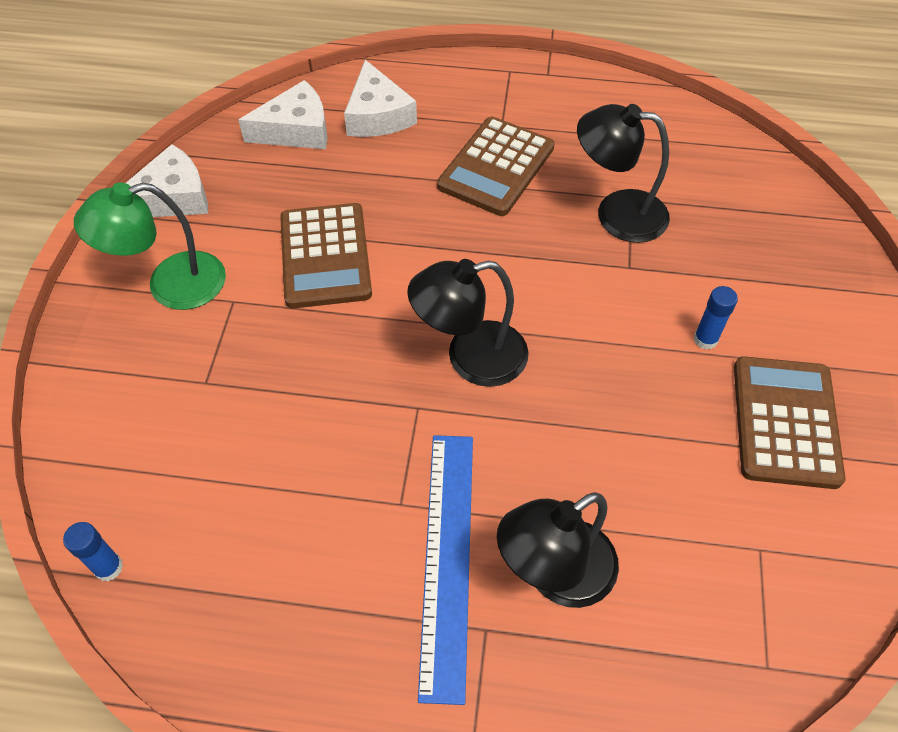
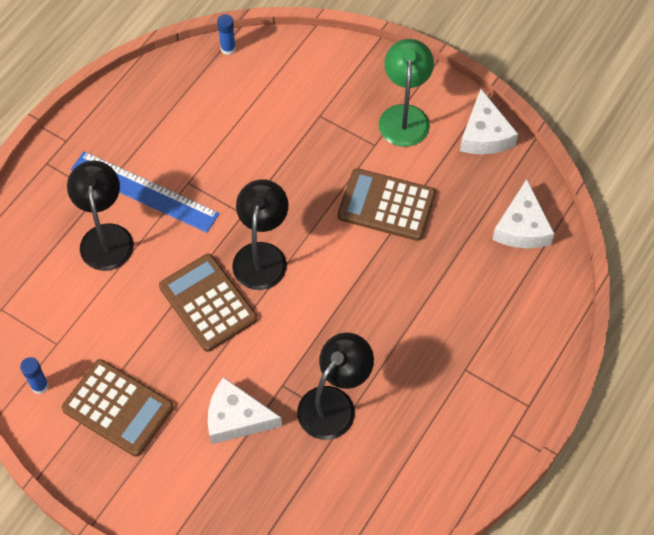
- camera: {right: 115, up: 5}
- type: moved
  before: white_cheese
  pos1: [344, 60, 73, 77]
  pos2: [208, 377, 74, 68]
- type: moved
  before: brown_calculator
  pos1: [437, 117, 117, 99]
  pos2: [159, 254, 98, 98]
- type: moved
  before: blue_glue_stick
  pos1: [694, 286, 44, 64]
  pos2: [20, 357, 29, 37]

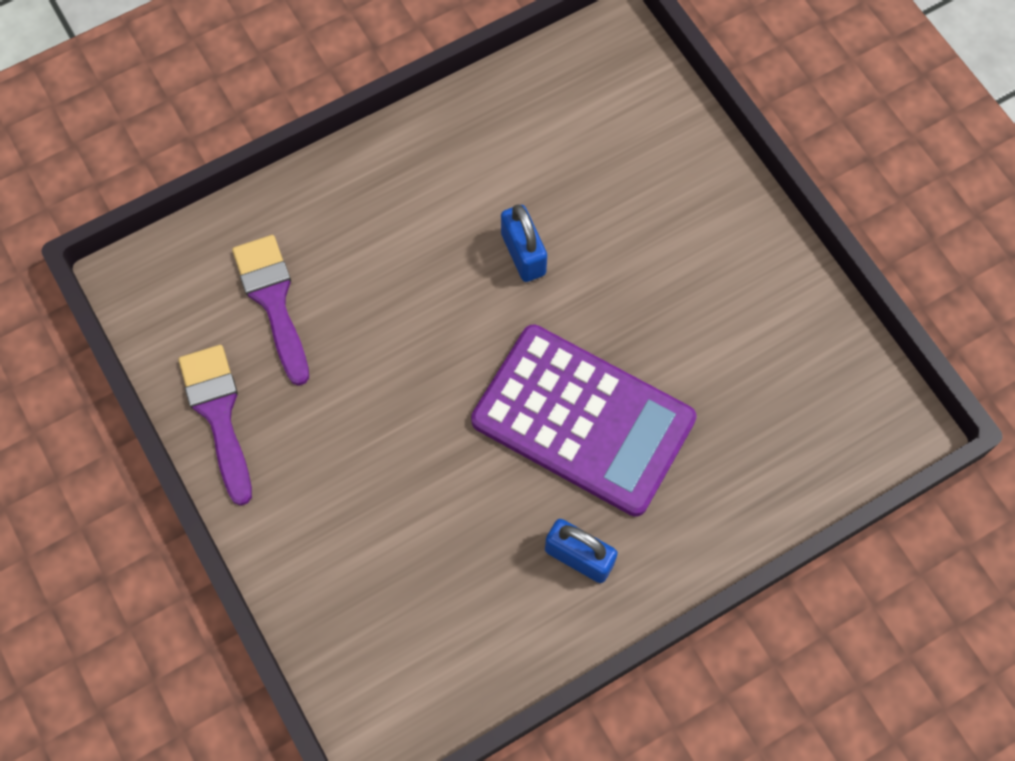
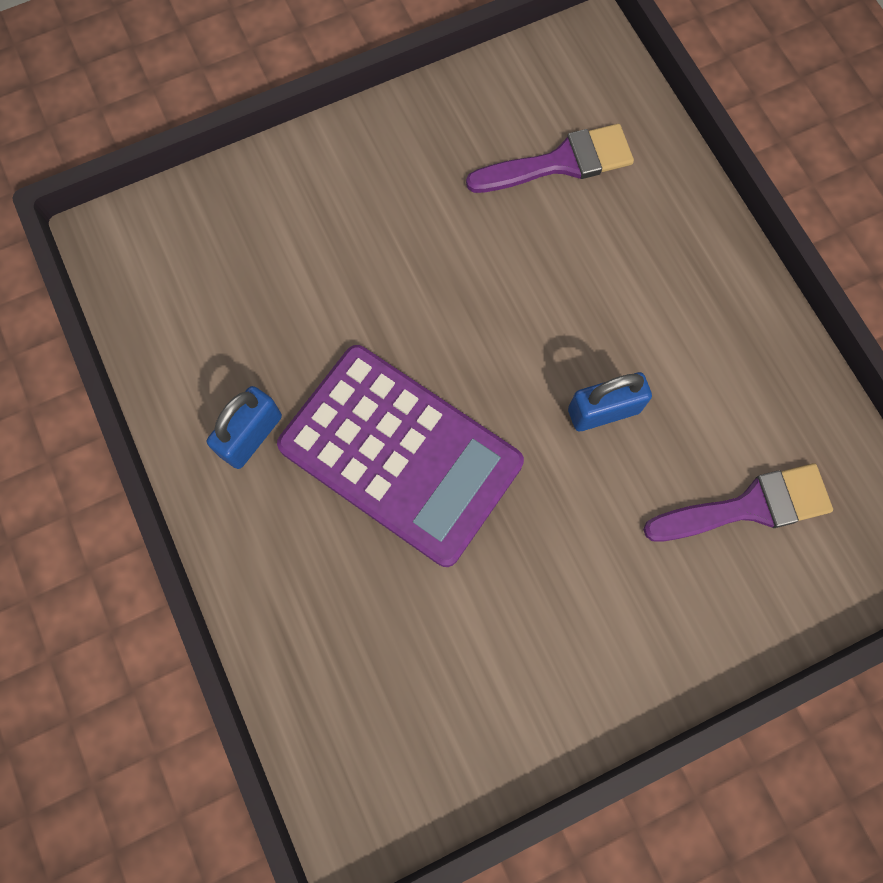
- camera: {right: 95, up: 5}
- type: moved
  before: purple_brush
  pos1: [178, 345, 74, 161]
  pos2: [643, 463, 190, 78]
- type: turned
  before: purple_calculator
  pos1: [471, 325, 226, 192]
  pos2: [277, 345, 247, 222]
  turn: -90

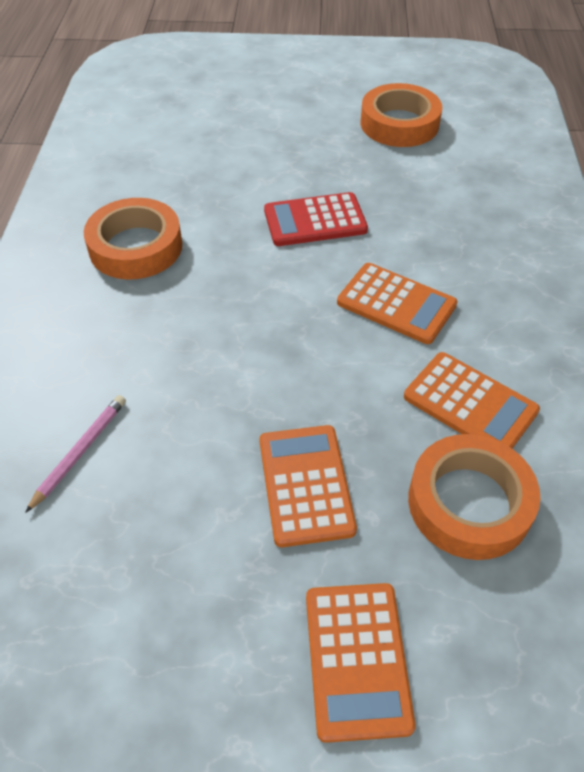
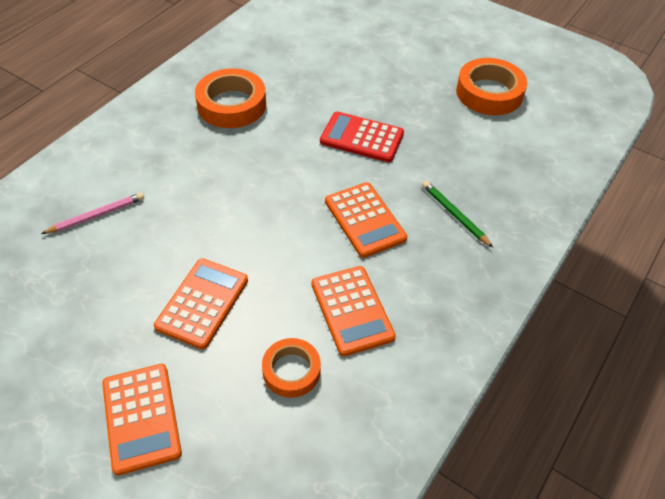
- camera: {right: 30, up: 0}
- type: turned
  before: orange_calculator
  pos1: [306, 583, 110, 160]
  pos2: [102, 364, 80, 112]
  turn: -45
- type: resized
  before: orange_tape
  pos1: [408, 434, 132, 126]
  pos2: [262, 338, 59, 60]
  scale: 0.62
- type: added
  after: green_pencil
  pos2: [422, 181, 71, 67]

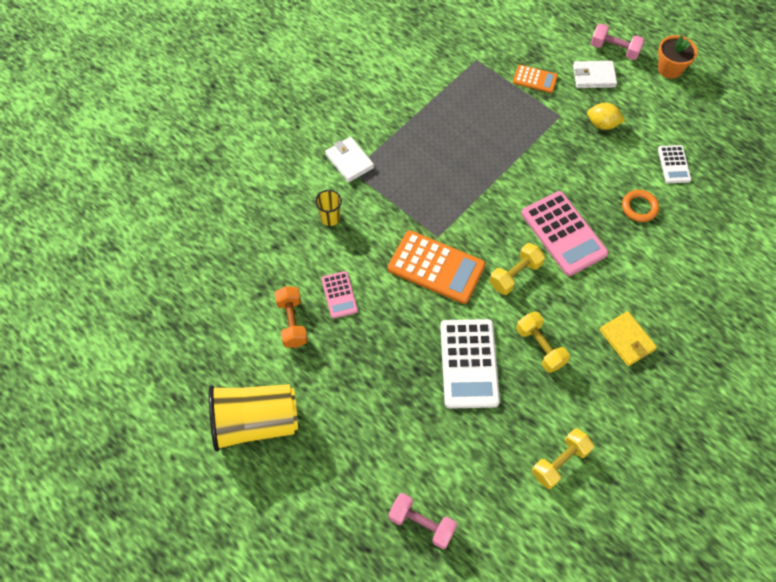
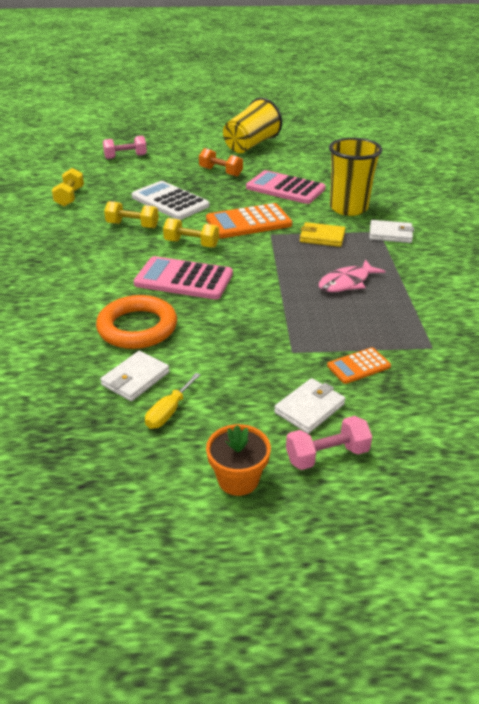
- camera: {right: 135, up: -25}
- type: moved
  before: orange_dumbbell
  pos1: [275, 286, 33, 62]
  pos2: [199, 148, 44, 29]
- type: resized
  before: yellow_cup
  pos1: [315, 190, 27, 36]
  pos2: [329, 138, 53, 78]
  scale: 2.19
- type: resized
  before: pink_calculator
  pos1: [321, 271, 37, 48]
  pos2: [246, 170, 80, 34]
  scale: 1.88
- type: turned
  before: yellow_dumbbell
  pos1: [490, 243, 55, 52]
  pos2: [163, 218, 56, 30]
  turn: -75
- type: removed
  before: yellow_lemon
  pos1: [587, 103, 38, 27]
- type: moved
  before: yellow_wallet
  pos1: [599, 311, 58, 55]
  pos2: [300, 222, 45, 25]
- type: resized
  before: orange_ring
  pos1: [622, 190, 37, 32]
  pos2: [96, 295, 81, 54]
  scale: 1.85
- type: replaced
  before: white_calculator
  after: white_wallet
  pos1: [658, 145, 34, 38]
  pos2: [100, 351, 70, 50]
- type: added
  after: yellow_screwdriver
  pos2: [145, 373, 55, 56]
- type: added
  after: pink_fish
  pos2: [319, 259, 66, 33]

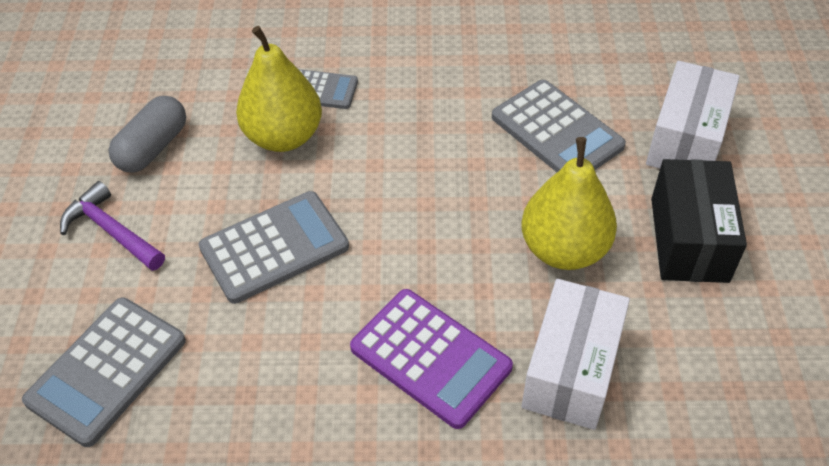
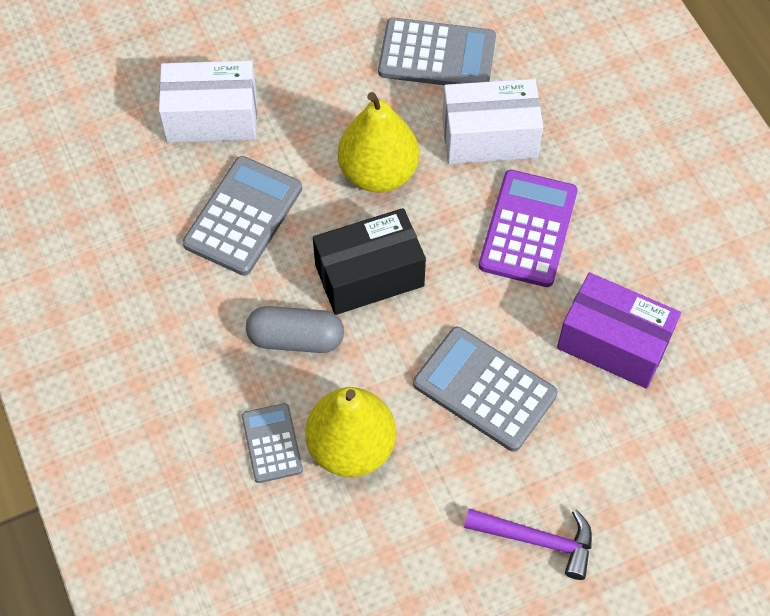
- camera: {right: -115, up: 10}
- type: moved
  before: grey_calculator
  pos1: [22, 298, 164, 149]
  pos2: [378, 18, 118, 67]
- type: turned
  before: purple_hammer
  pos1: [60, 181, 105, 90]
  pos2: [464, 509, 128, 71]
  turn: -90
- type: moved
  before: grey_capsule
  pos1: [108, 96, 78, 76]
  pos2: [246, 306, 98, 47]
- type: moved
  before: black_box
  pos1: [651, 159, 96, 124]
  pos2: [313, 208, 113, 107]
- type: added
  after: purple_box
  pos2: [557, 272, 124, 117]

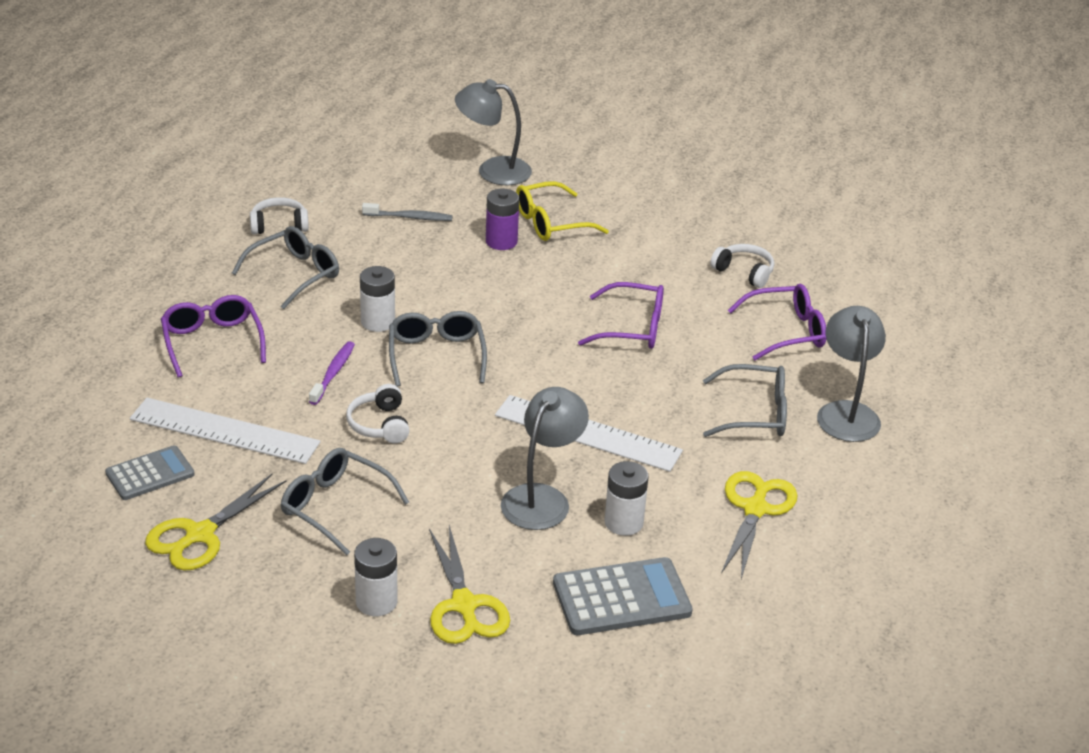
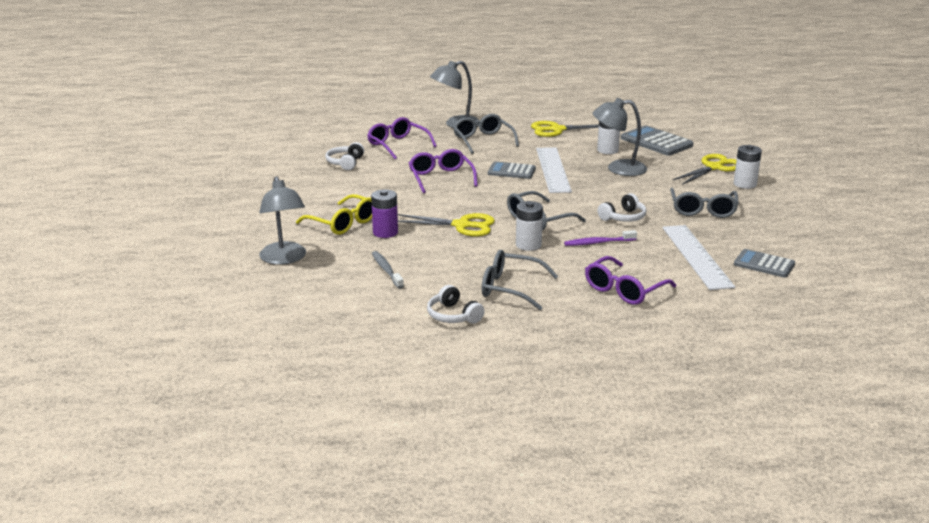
- camera: {right: -115, up: -10}
- type: moved
  before: yellow_scissors
  pos1: [145, 474, 141, 96]
  pos2: [398, 213, 97, 24]
- type: added
  after: grey_calculator
  pos2: [488, 161, 48, 18]

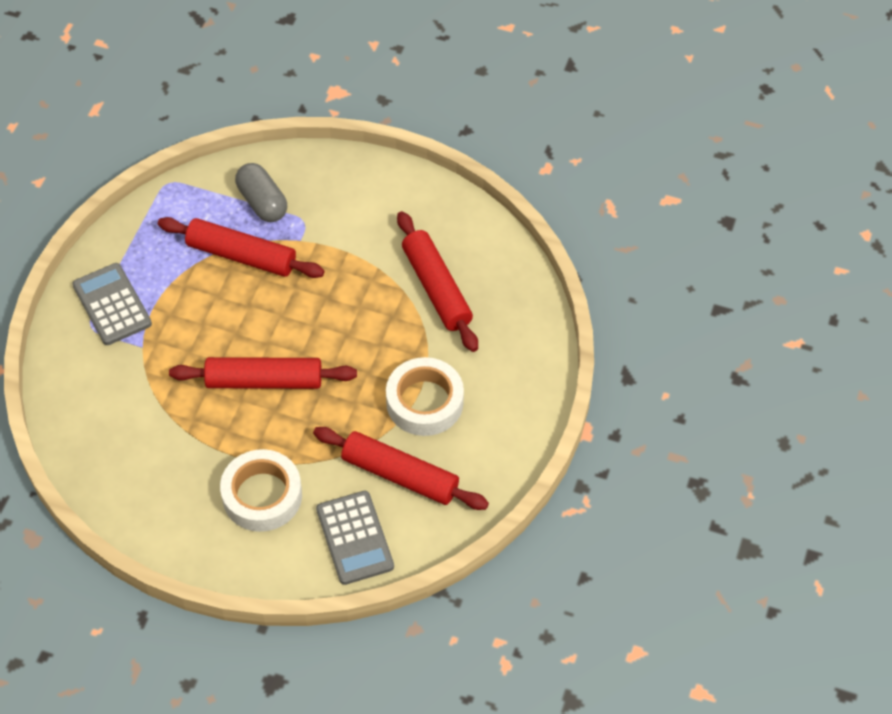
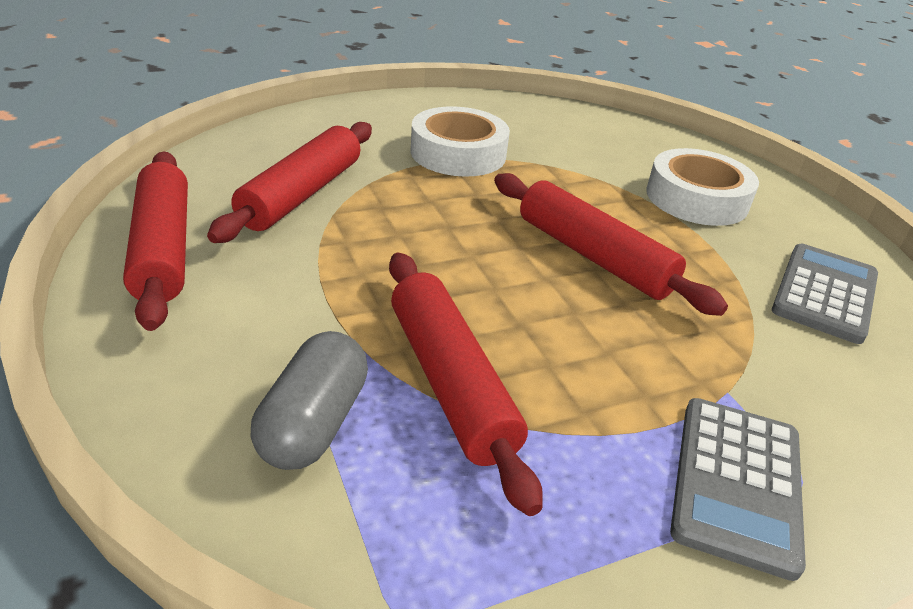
- camera: {right: -135, up: -20}
- type: moved
  before: red_rolling_pin
  pos1: [313, 427, 176, 83]
  pos2: [123, 152, 65, 179]
- type: moved
  before: grey_calculator
  pos1: [316, 491, 78, 94]
  pos2: [772, 244, 106, 100]

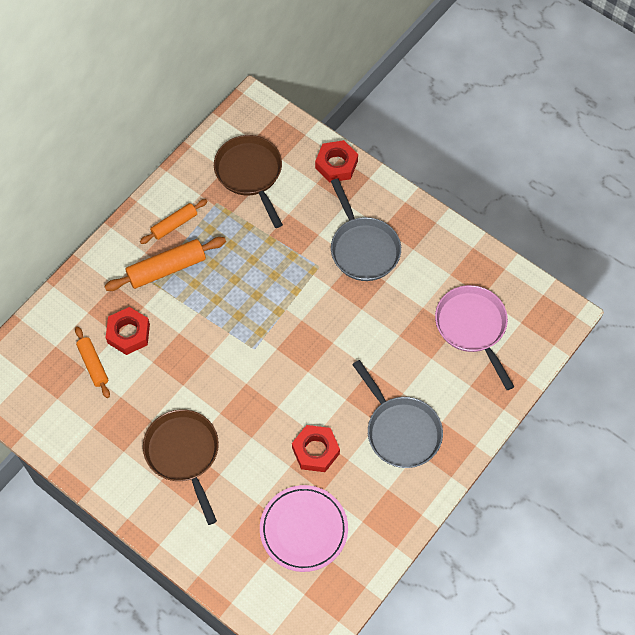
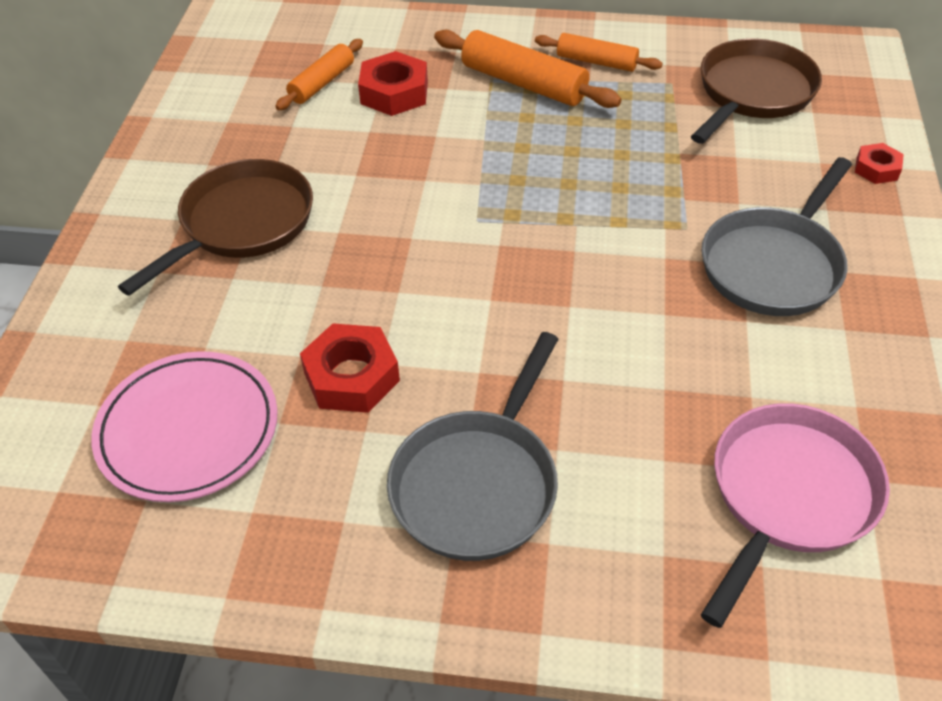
- camera: {right: 60, up: -15}
- type: resized
  before: red_nut
  pos1: [315, 140, 43, 43]
  pos2: [855, 143, 49, 41]
  scale: 0.58

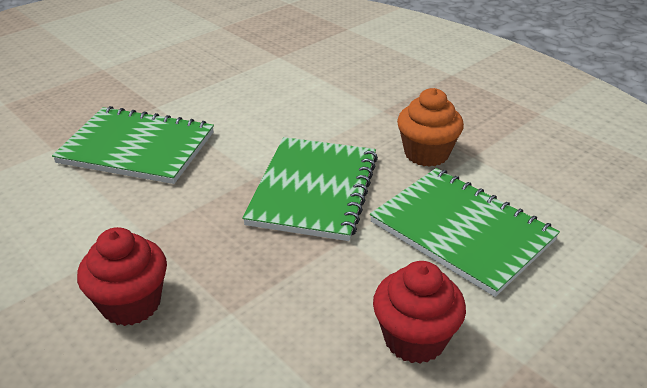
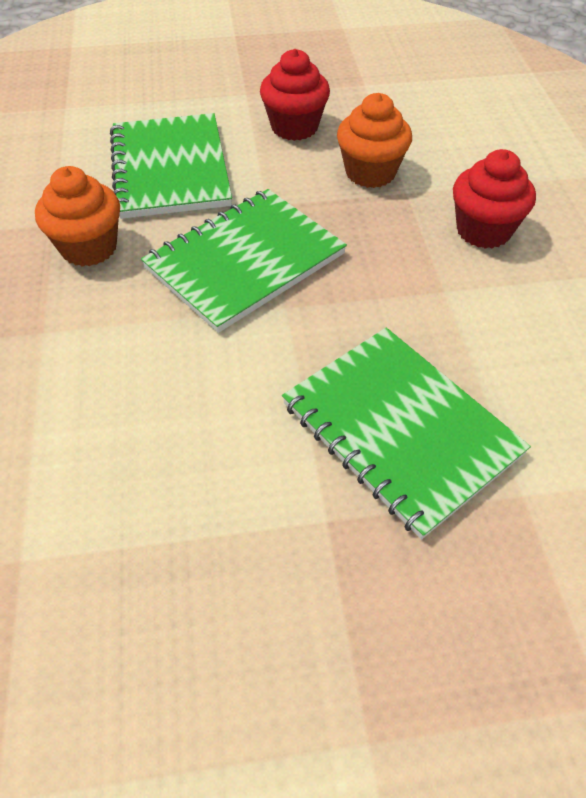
- camera: {right: -145, up: 15}
- type: added
  after: orange_cupcake
  pos2: [337, 93, 75, 95]

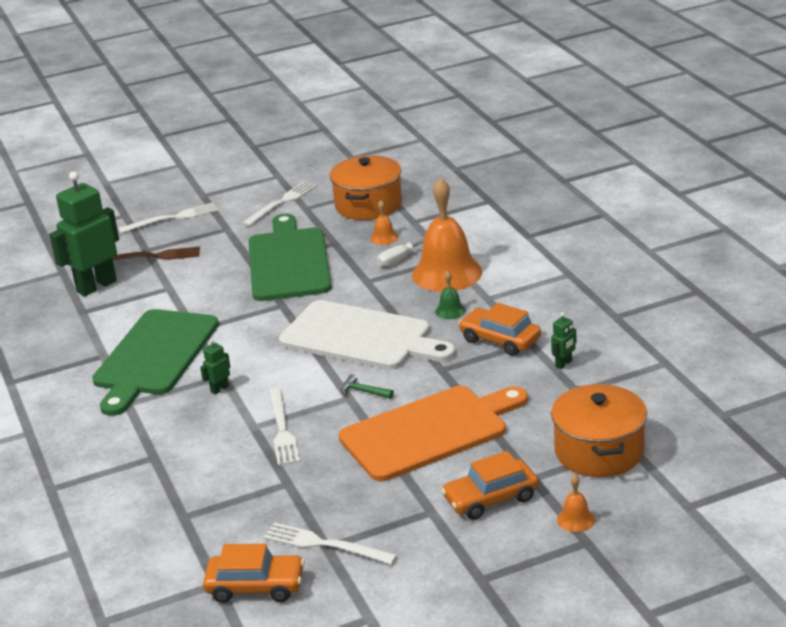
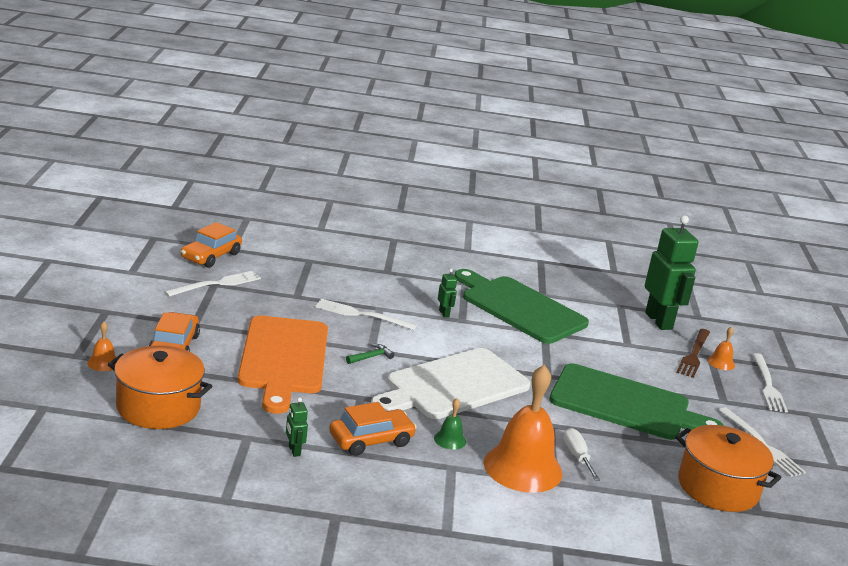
- camera: {right: 110, up: -5}
- type: moved
  before: orange_bell
  pos1: [370, 200, 28, 45]
  pos2: [707, 326, 28, 44]

